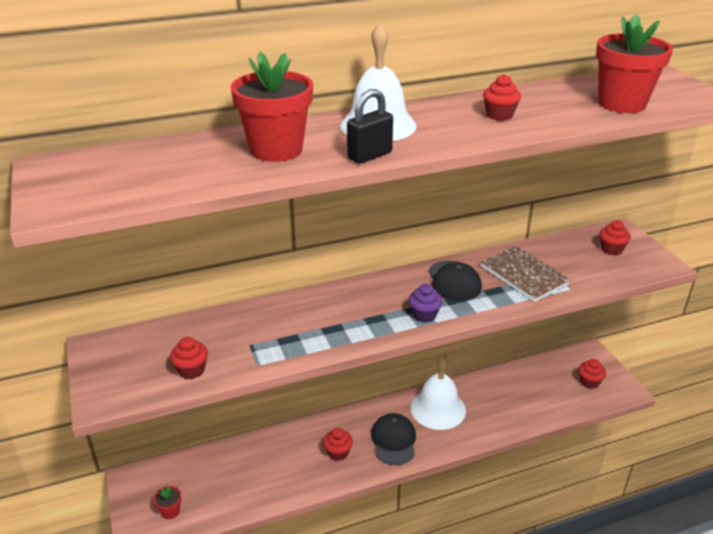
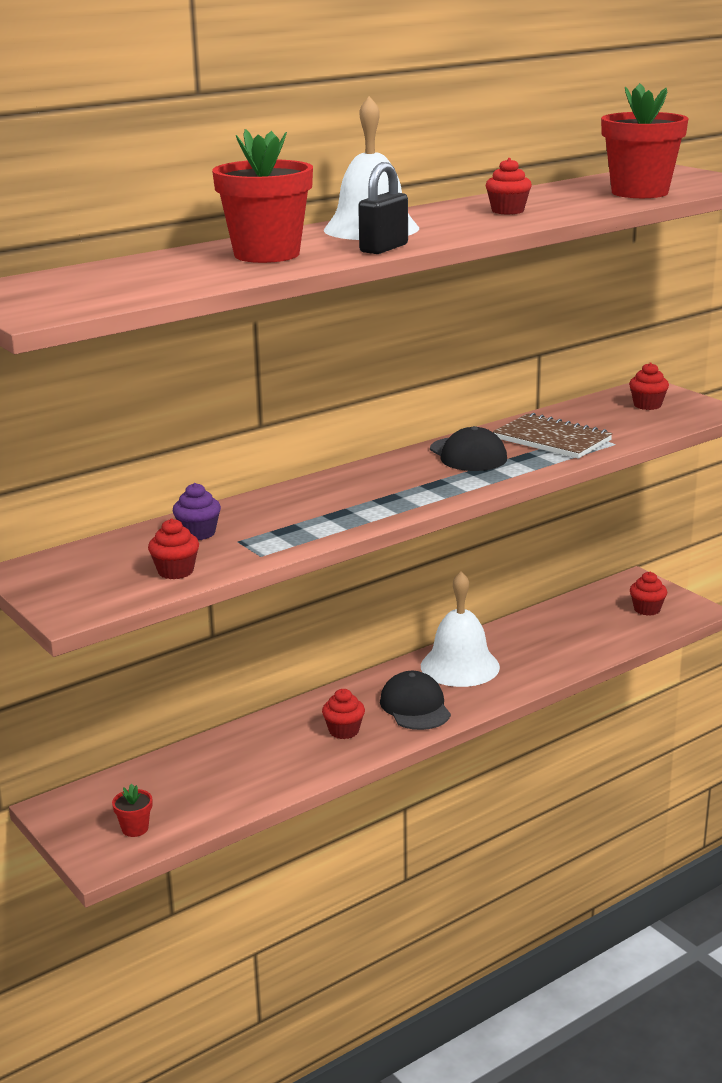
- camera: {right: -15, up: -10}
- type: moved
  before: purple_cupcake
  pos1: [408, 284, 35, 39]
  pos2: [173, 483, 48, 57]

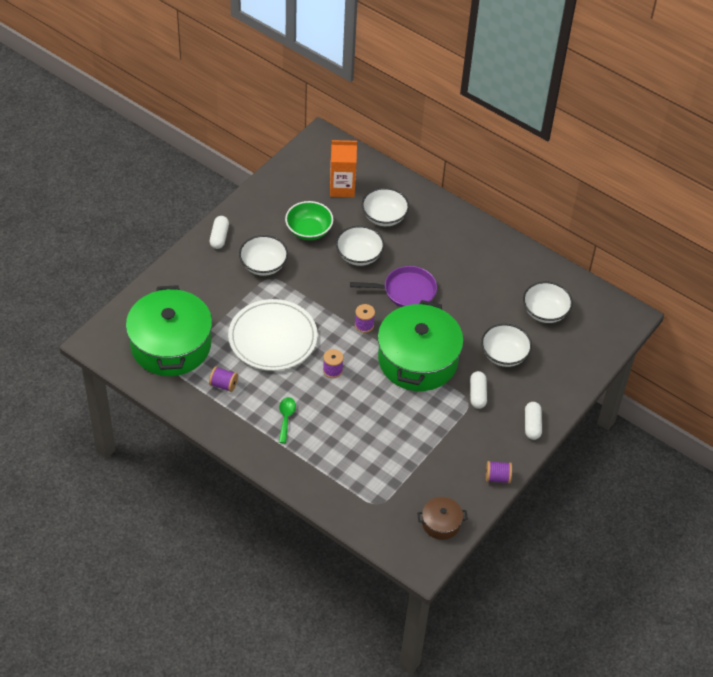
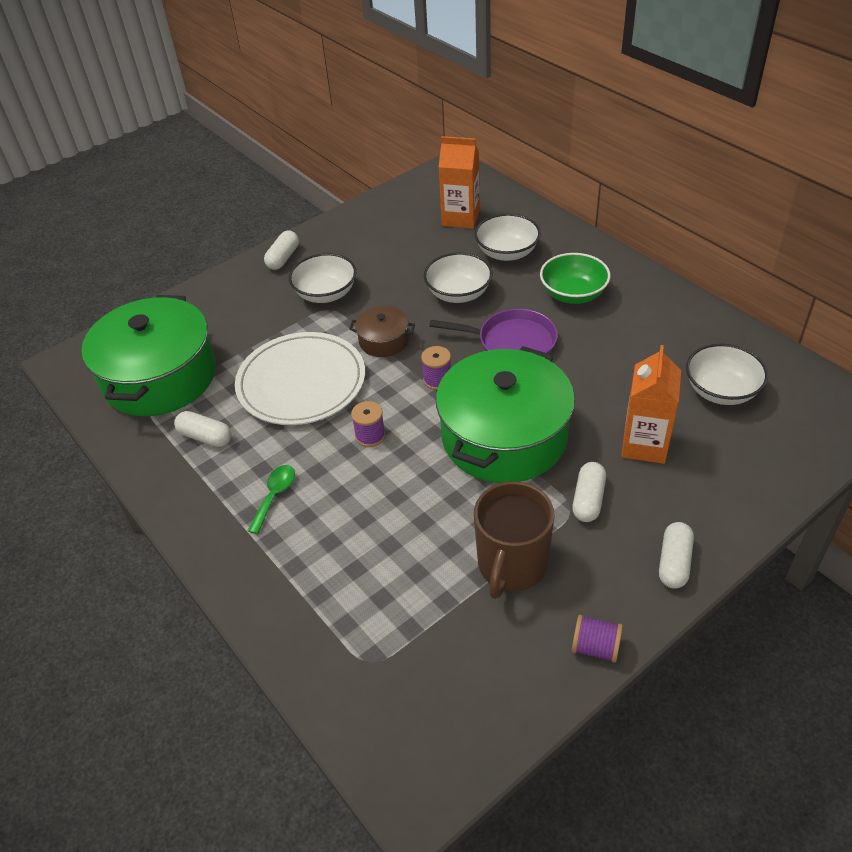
- camera: {right: 20, up: -5}
- type: replaced
  before: purple_spool
  after: white_capsule
  pos1: [209, 366, 29, 26]
  pos2: [174, 411, 57, 36]
- type: moved
  before: green_bowl
  pos1: [285, 201, 48, 39]
  pos2: [540, 253, 70, 51]
- type: moved
  before: brown_pot
  pos1: [417, 497, 51, 43]
  pos2: [349, 306, 66, 51]
- type: replaced
  before: white_bowl
  after: orange_carton
  pos1: [481, 324, 51, 43]
  pos2: [621, 345, 60, 119]
- type: added
  after: brown_mug
  pos2: [474, 481, 81, 118]

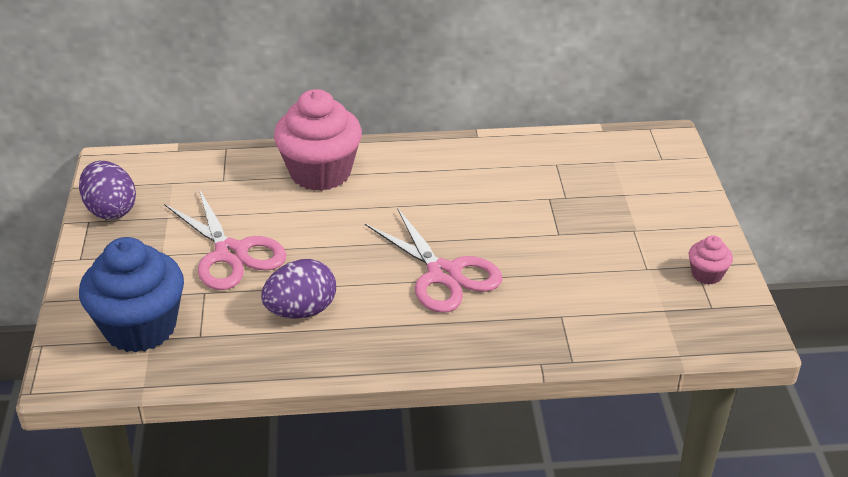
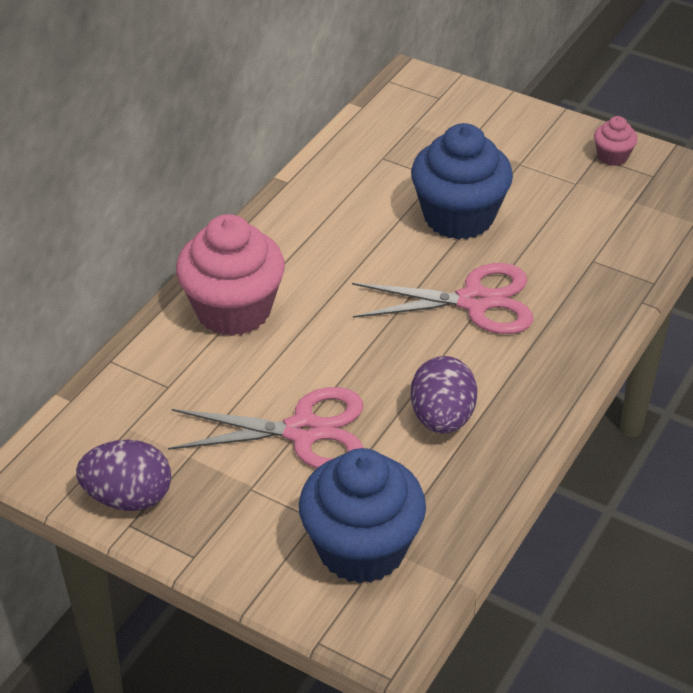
- camera: {right: -55, up: 5}
- type: added
  after: blue_cupcake
  pos2: [411, 123, 102, 116]

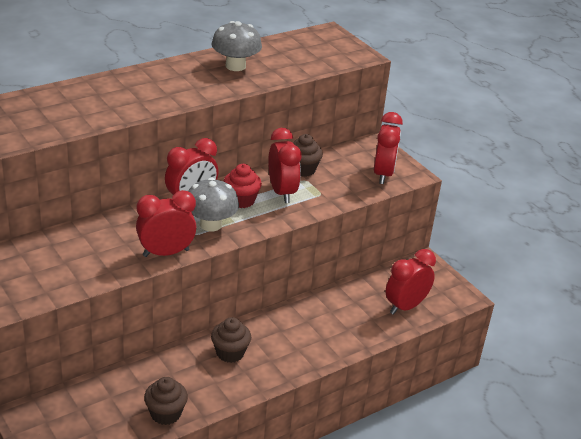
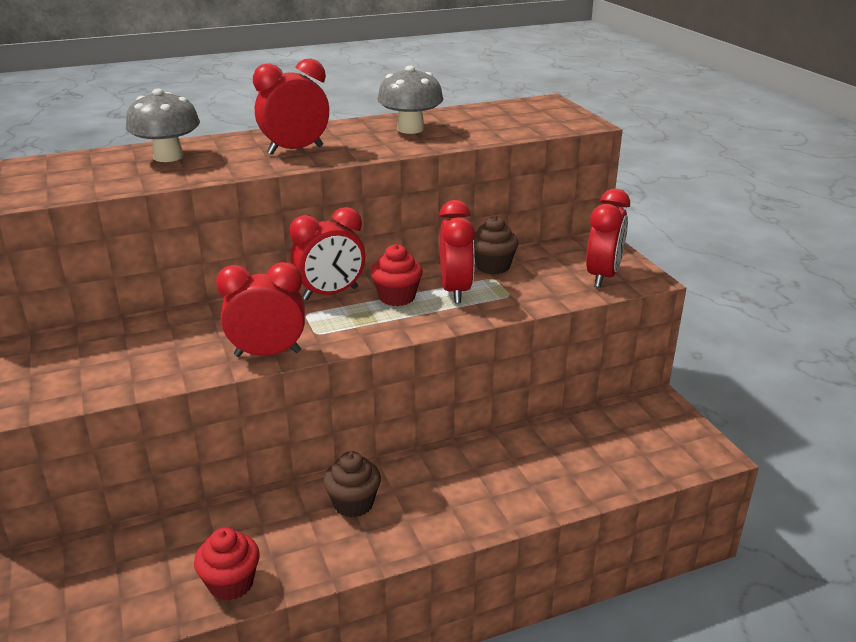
- camera: {right: 15, up: -5}
- type: recoloured
  before: brown_cupcake
  after: red_cupcake
  pos1: [144, 377, 44, 48]
  pos2: [194, 527, 66, 74]
- type: moved
  before: grey_mushroom
  pos1: [189, 178, 50, 54]
  pos2: [126, 89, 74, 73]
- type: moved
  before: red_clock
  pos1: [385, 249, 51, 66]
  pos2: [253, 58, 76, 97]

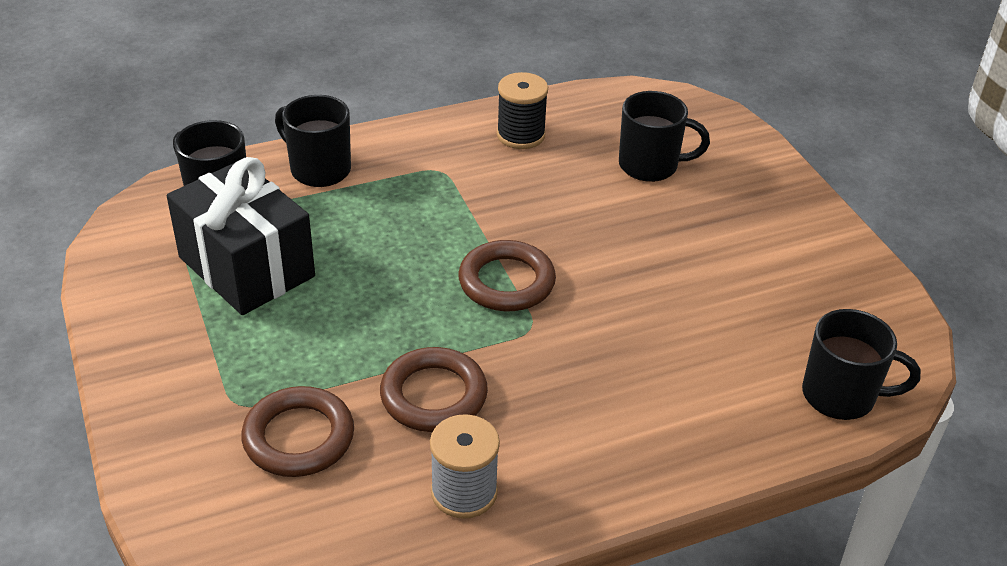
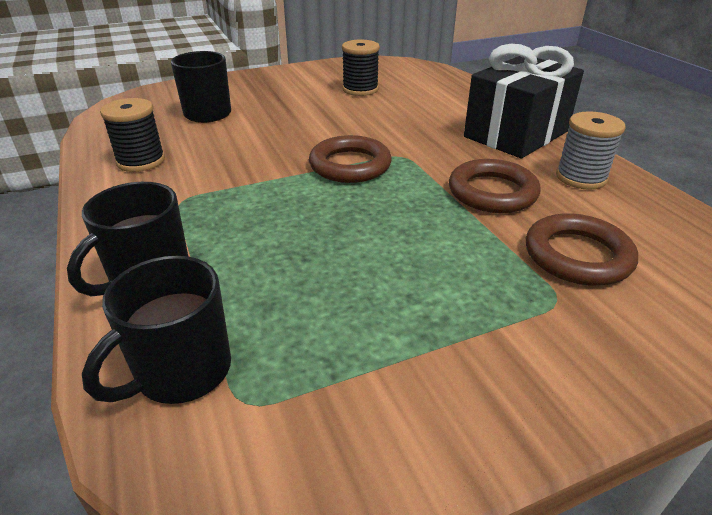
- camera: {right: -90, up: -5}
- type: moved
  before: black_gift
  pos1: [167, 157, 148, 158]
  pos2: [464, 44, 120, 114]
- type: removed
  before: black_mug
  pos1: [802, 309, 118, 111]
- type: added
  after: black_spool
  pos2: [342, 40, 38, 56]

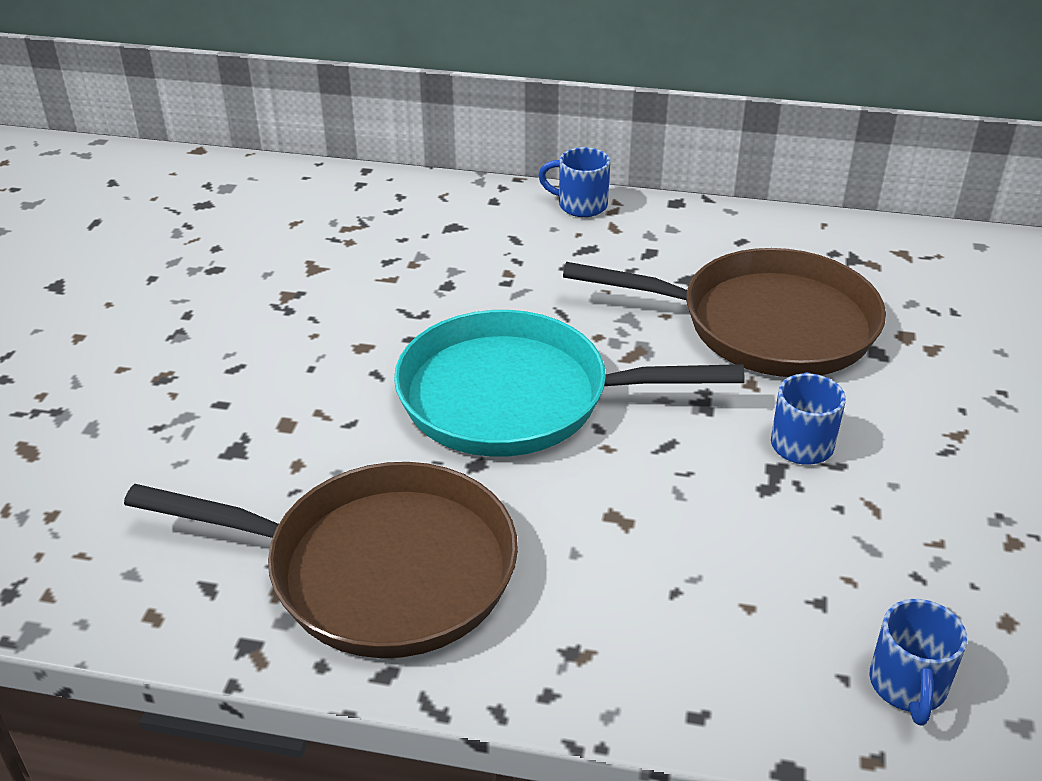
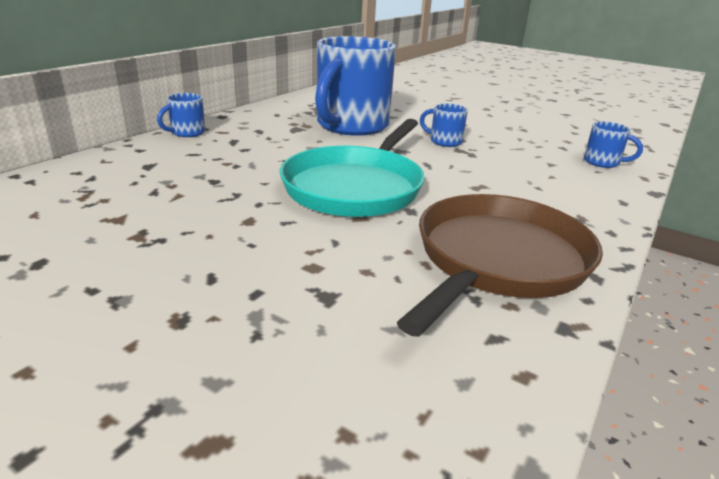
- camera: {right: -70, up: -10}
- type: replaced
  before: brown_pan
  after: blue_mug
  pos1: [563, 248, 323, 129]
  pos2: [315, 36, 81, 100]

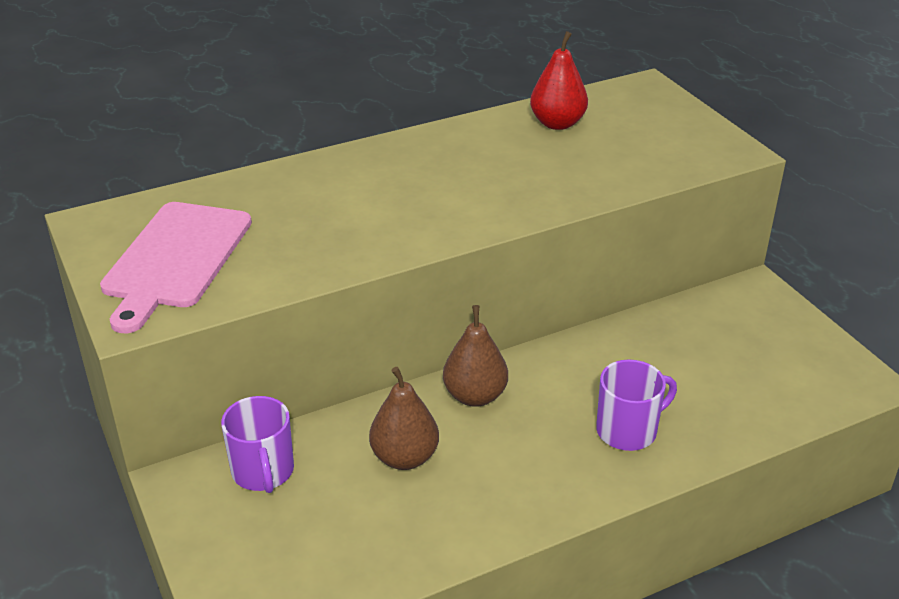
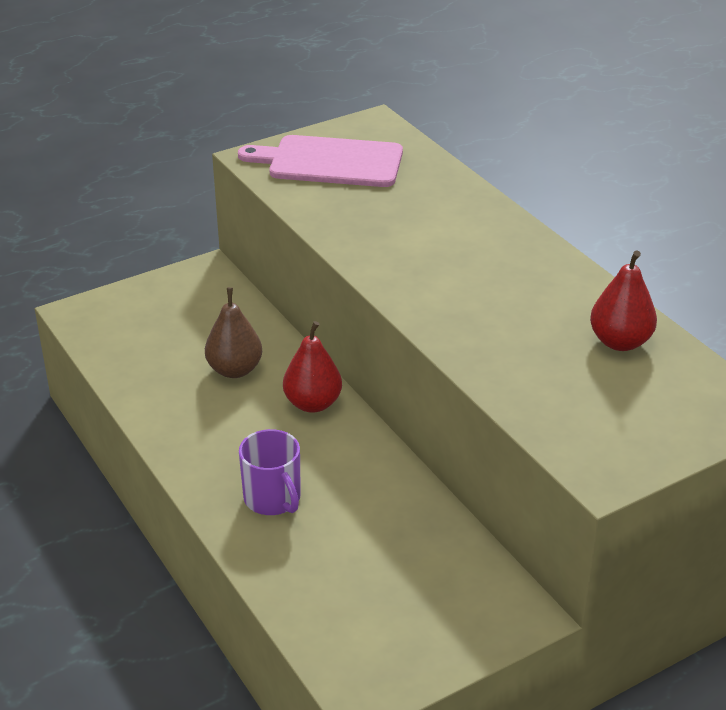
- camera: {right: 85, up: 0}
- type: removed
  before: purple_mug
  pos1: [221, 396, 73, 97]
- type: recoloured
  before: brown_pear
  after: red_pear
  pos1: [443, 305, 65, 102]
  pos2: [283, 321, 59, 92]

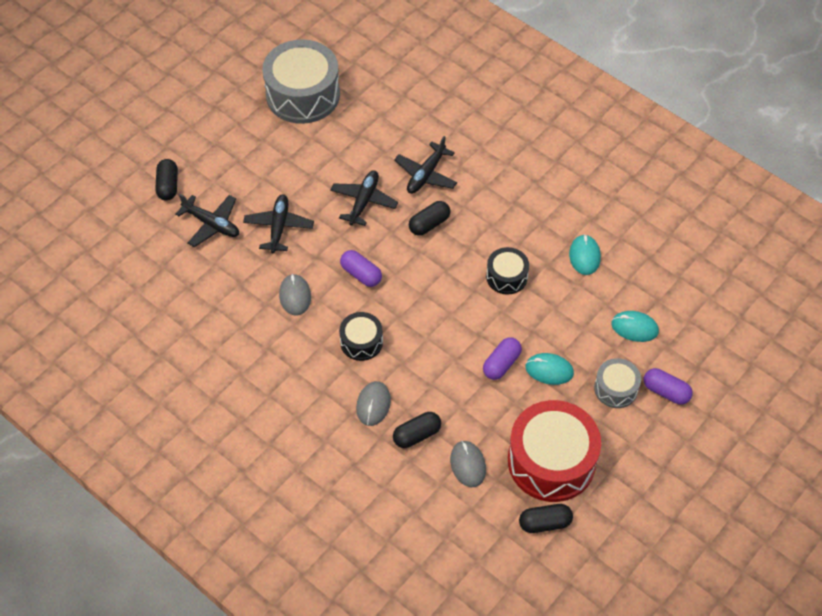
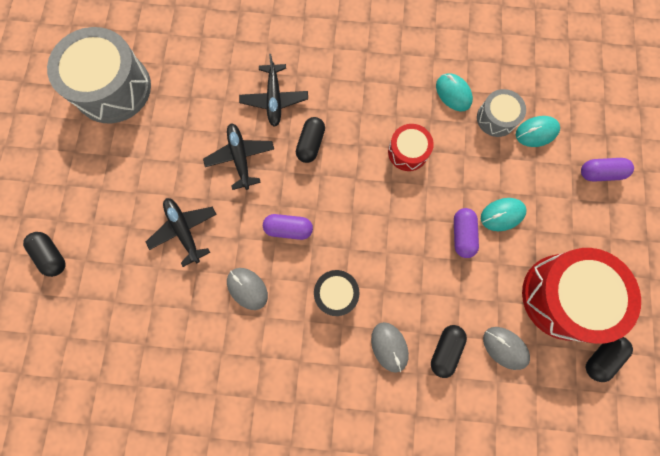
- camera: {right: -35, up: 20}
- type: removed
  before: black_plane
  pos1: [175, 194, 64, 53]
- type: recoloured
  before: black_drum
  after: red_drum
  pos1: [486, 247, 43, 48]
  pos2: [388, 124, 46, 47]
- type: moved
  before: grey_drum
  pos1: [594, 358, 47, 50]
  pos2: [477, 89, 49, 48]

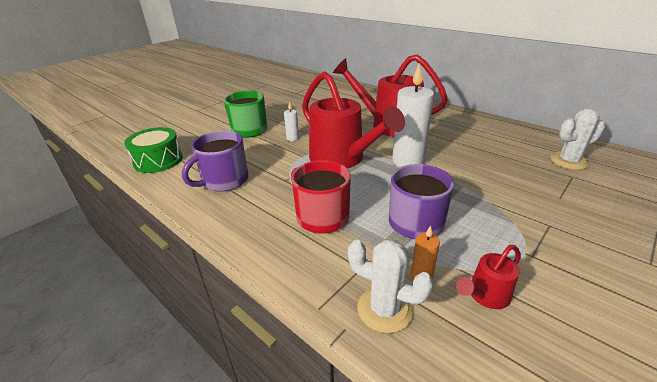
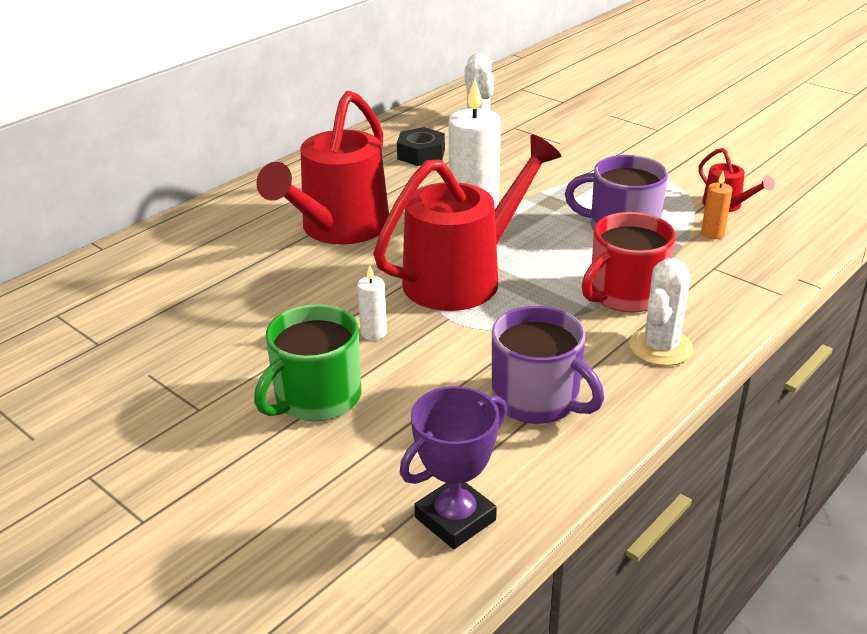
- camera: {right: -90, up: 0}
- type: replaced
  before: green_drum
  after: purple_trophy
  pos1: [124, 127, 59, 46]
  pos2: [400, 386, 107, 163]
- type: moved
  before: white_cactus
  pos1: [348, 240, 85, 93]
  pos2: [629, 258, 64, 108]
- type: added
  after: black_nut
  pos2: [397, 127, 48, 39]

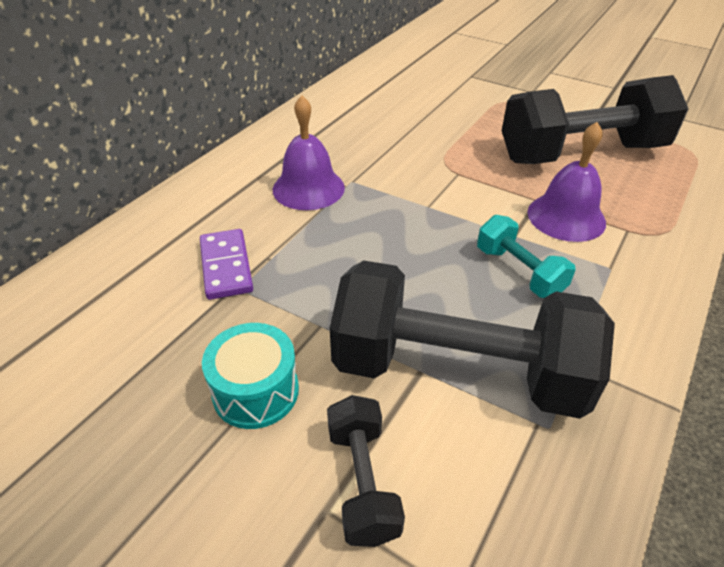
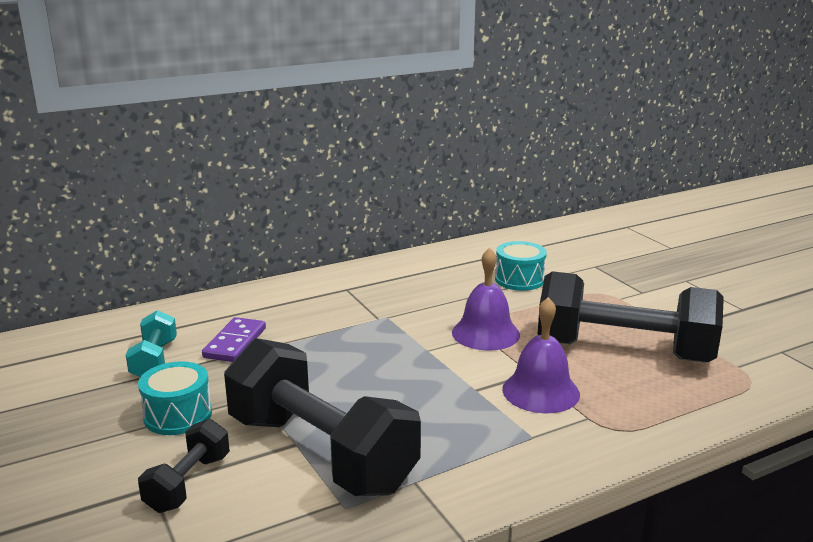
- camera: {right: 30, up: -20}
- type: moved
  before: purple_bell
  pos1: [273, 95, 72, 115]
  pos2: [452, 248, 68, 103]
- type: moved
  before: turquoise_dumbbell
  pos1: [477, 215, 99, 83]
  pos2: [126, 310, 51, 67]
- type: added
  after: turquoise_drum
  pos2: [495, 241, 52, 50]

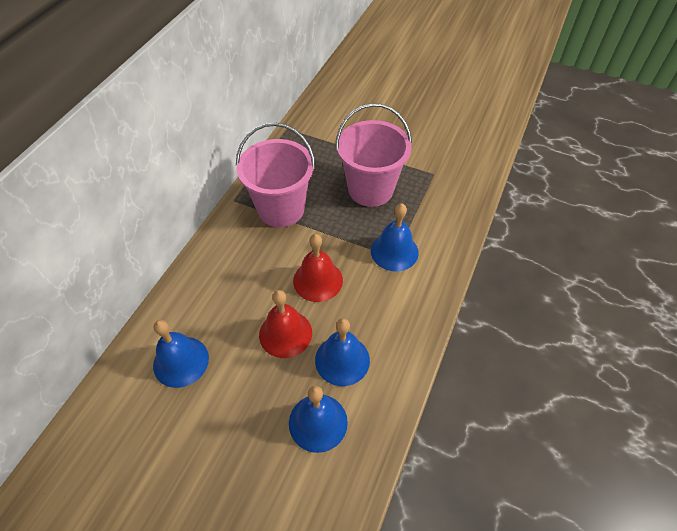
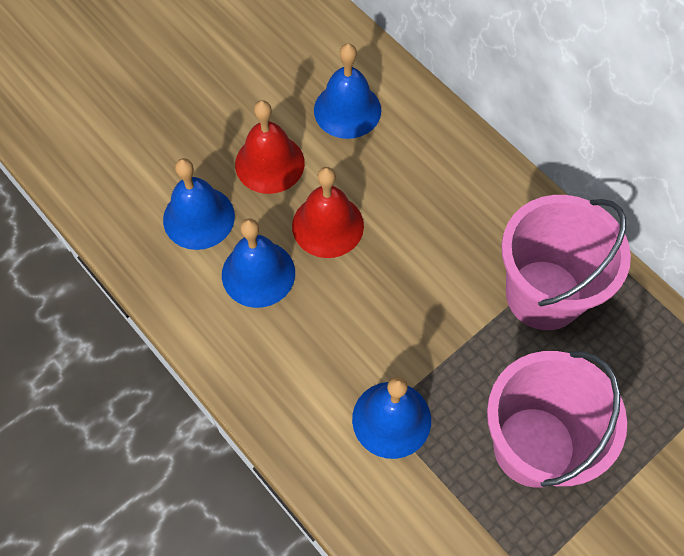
- camera: {right: 115, up: 10}
- type: moved
  before: red_bell
  pos1: [293, 234, 50, 68]
  pos2: [235, 100, 70, 94]

